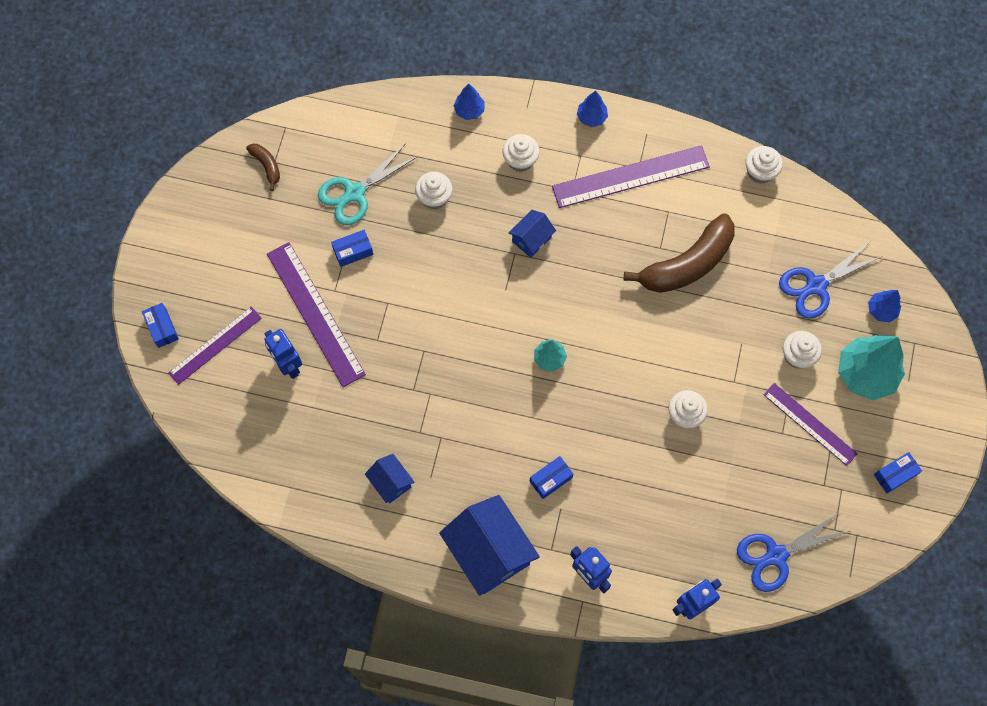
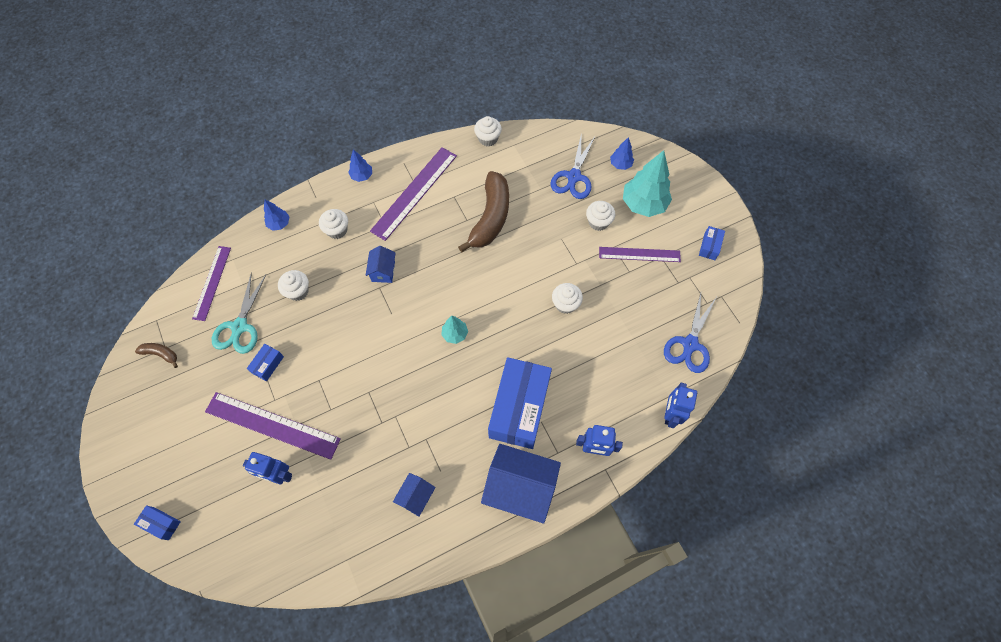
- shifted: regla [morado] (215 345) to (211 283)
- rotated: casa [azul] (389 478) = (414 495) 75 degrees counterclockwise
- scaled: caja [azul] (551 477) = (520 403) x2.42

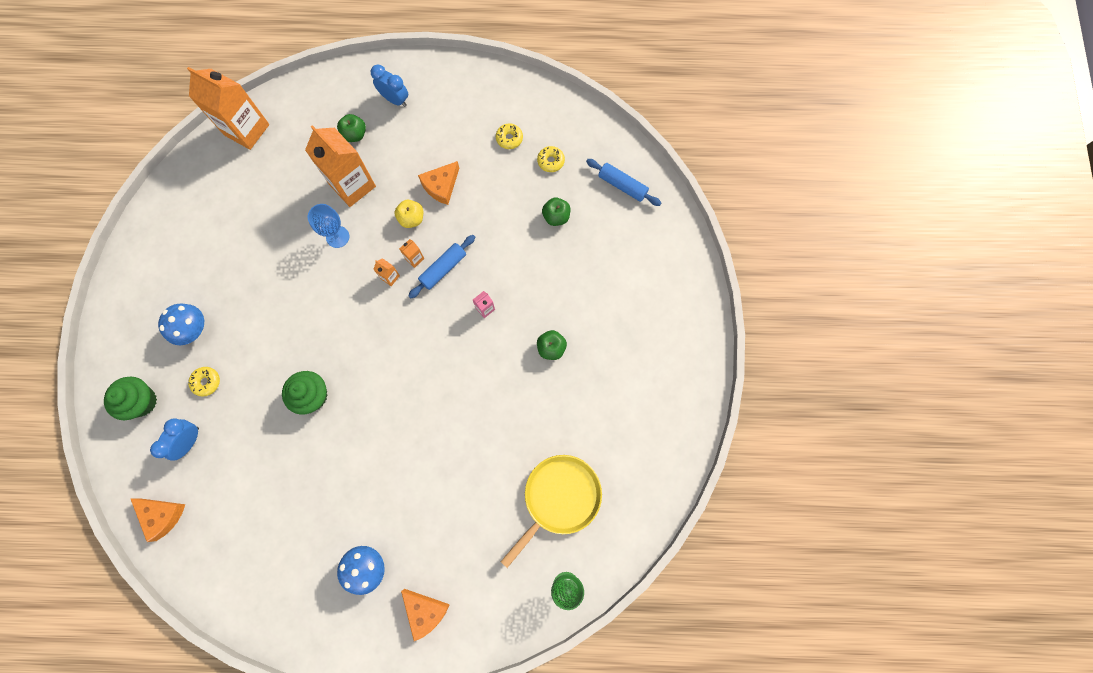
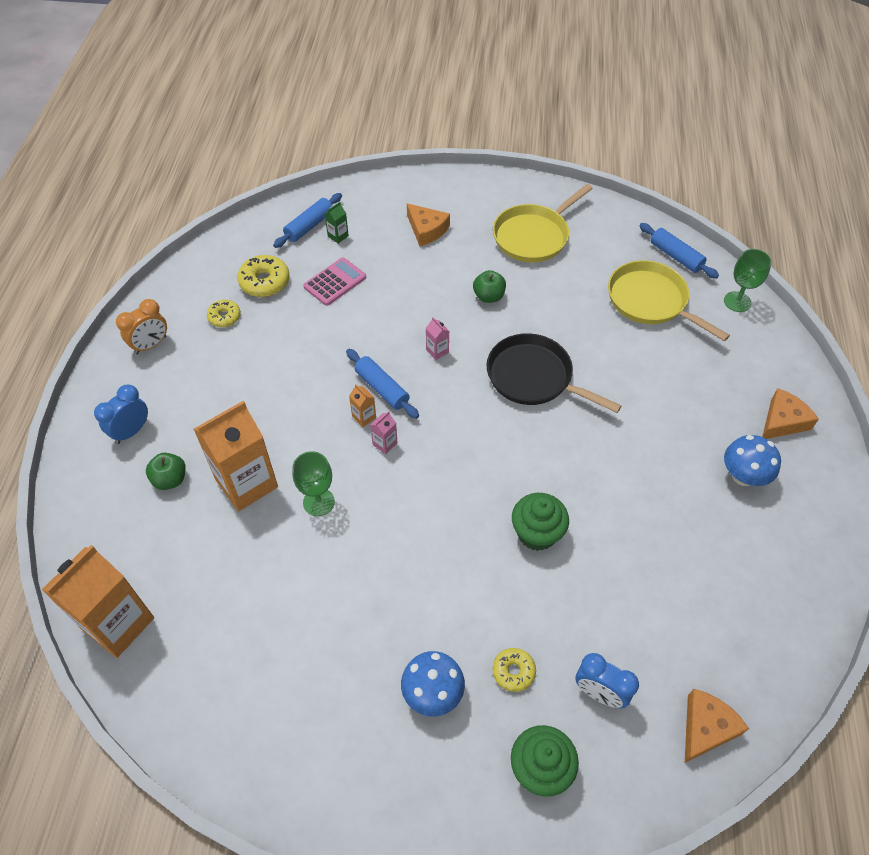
- repainted: copa [azul] (328 226) to copa [verde] (313 483)
- repainted: cartón de leche [naranja] (386 272) to cartón de leche [rosa] (383 432)
- gone: manzana [amarillo] (408 214)
- shifted: queso [naranja] (438 183) to (428 224)
- scaled: rosquilla [amarillo] (551 159) = (263 276) x1.59
- swapped: manzana [verde] (556 212) to calculadora [rosa] (334 282)
- new: despertador [naranja] (141 326)
- new: cartón de leche [verde] (337 222)
- new: sartén [negro] (554 373)
- new: sartén [amarillo] (543 223)
- new: rodillo [azul] (679 251)

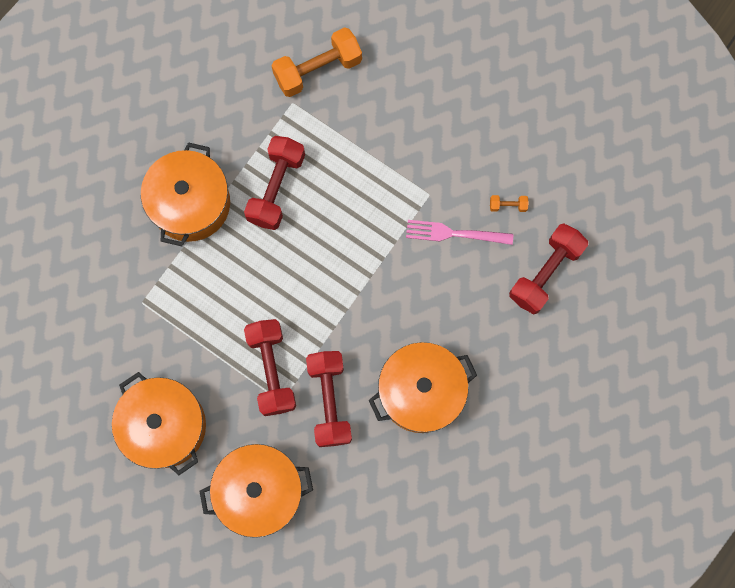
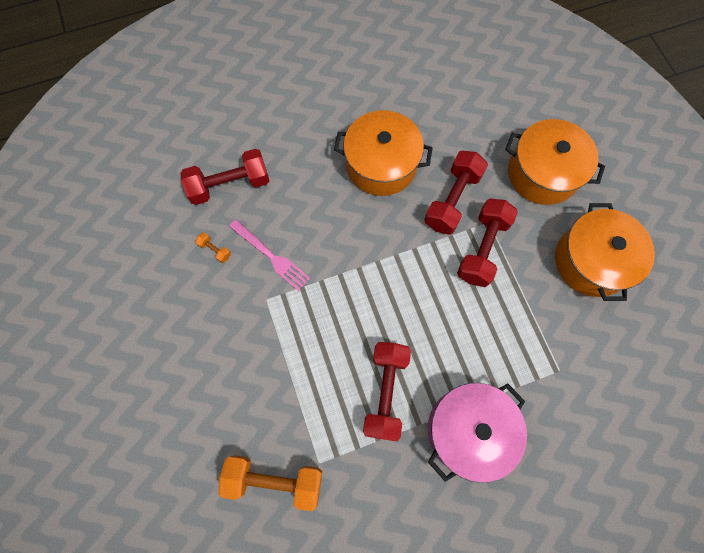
- repainted: olla [naranja] (185 194) to olla [rosa] (477 433)
- rotated: mancuerna [rojo] (274 183) = (387 391) 45 degrees counterclockwise

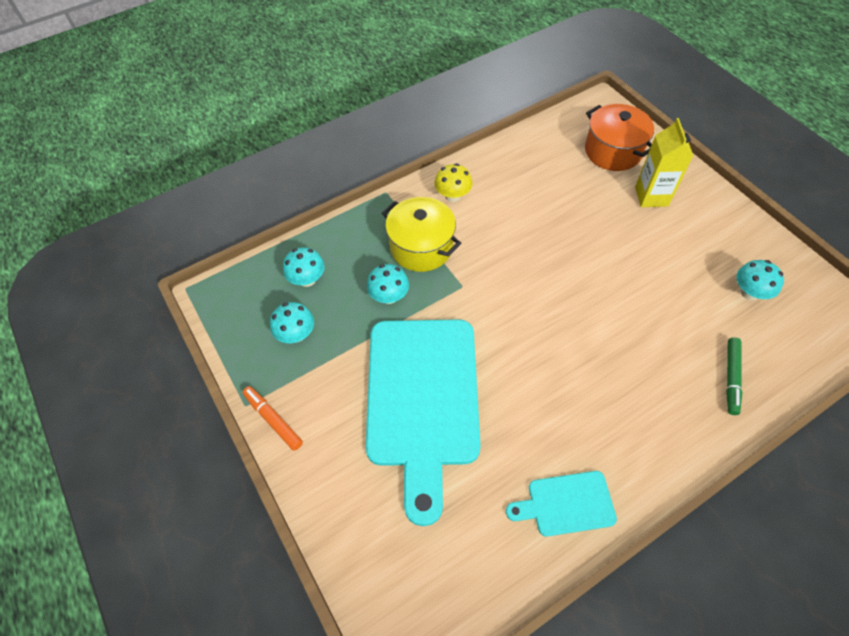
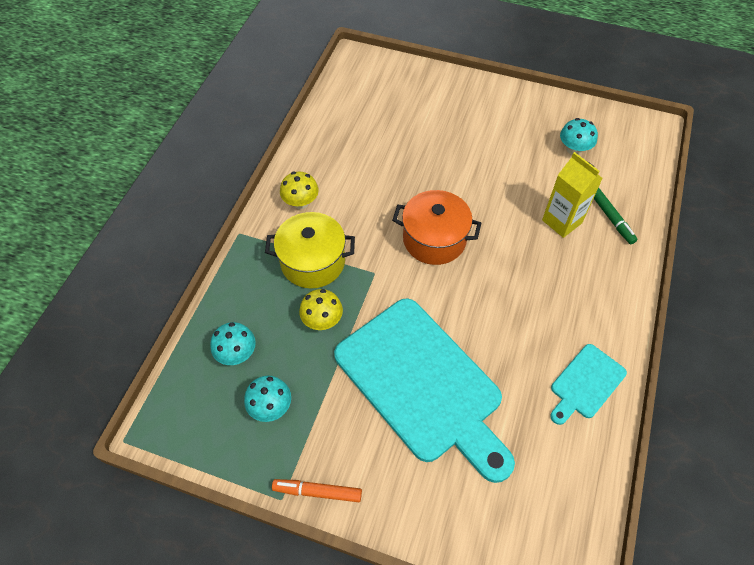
- repainted: seta [turquesa] (388 284) to seta [amarillo] (321 309)
- shifted: olla [naranja] (619 137) to (436 227)
- shifted: cartón de leche [amarillo] (664 162) to (572 195)

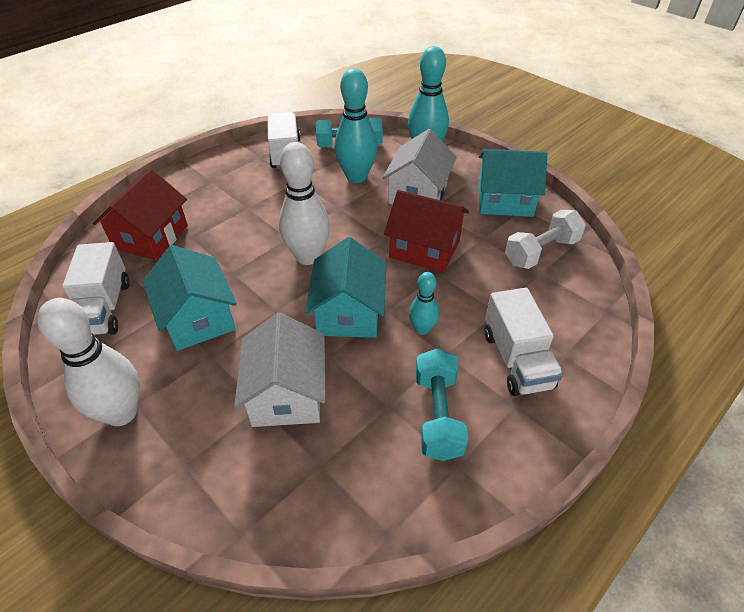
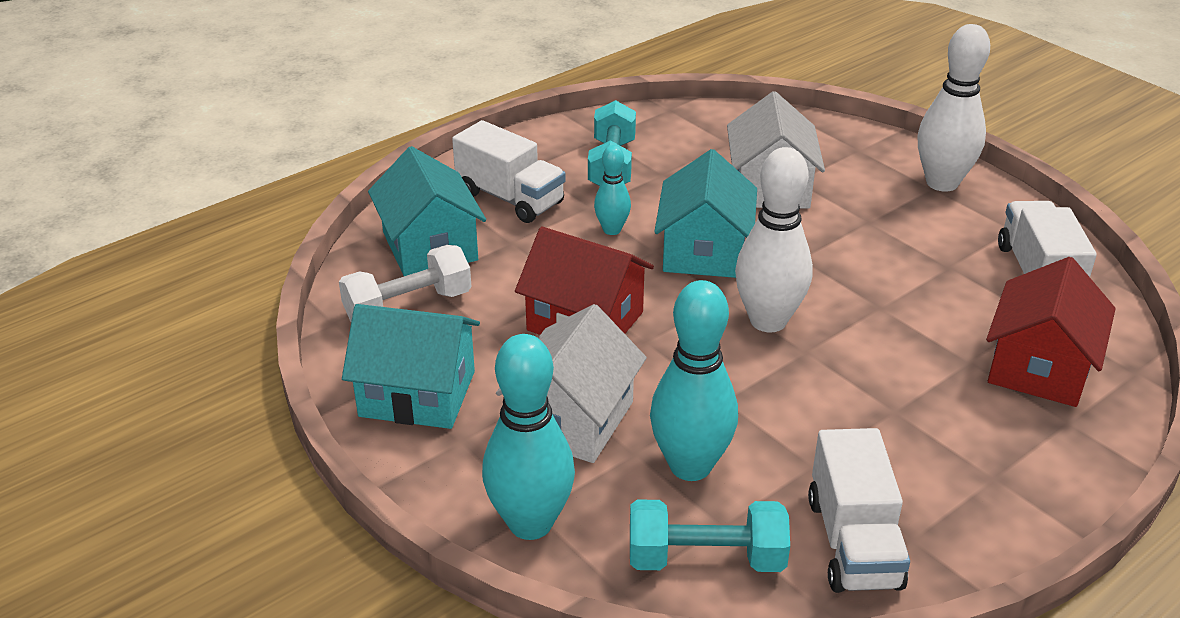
- shifted: casa [turquesa] (189 298) to (427 211)
- rotated: camión [blanco] (523 342) = (509 171) 135 degrees clockwise

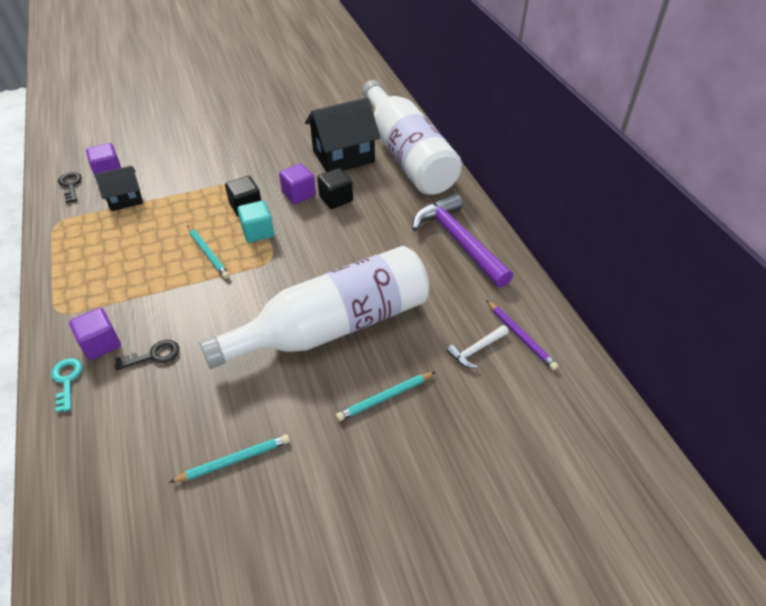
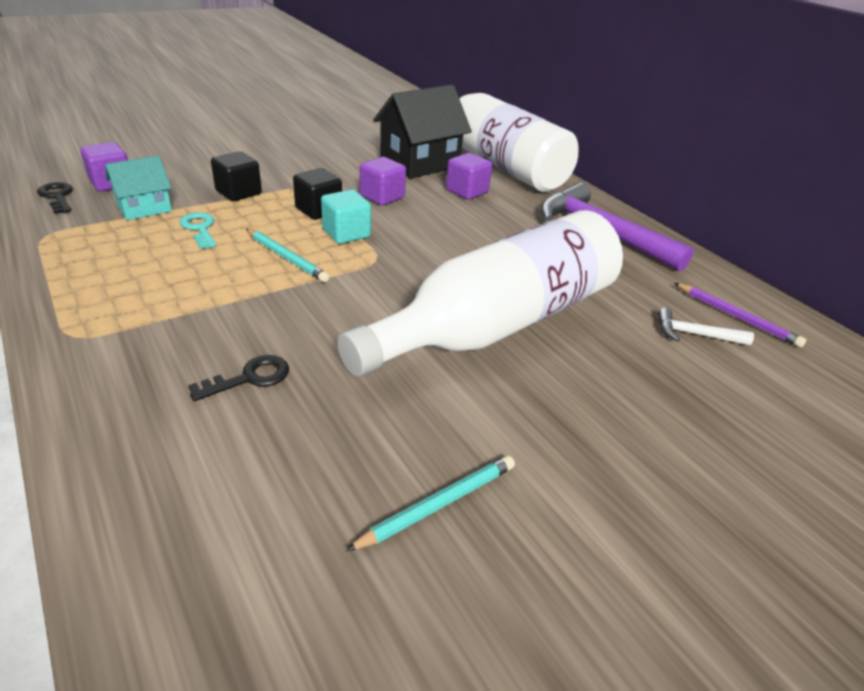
- shifted: llave [turquesa] (66 385) to (197 230)
- shifted: cubo [morado] (95 334) to (469 176)
- repainted: casa [negro] (119 188) to casa [turquesa] (138 188)
- shifted: cubo [negro] (335 188) to (236 176)
- gone: lápiz [turquesa] (385 396)
- rotated: martillo [blanco] (478 346) = (706 326) 60 degrees clockwise

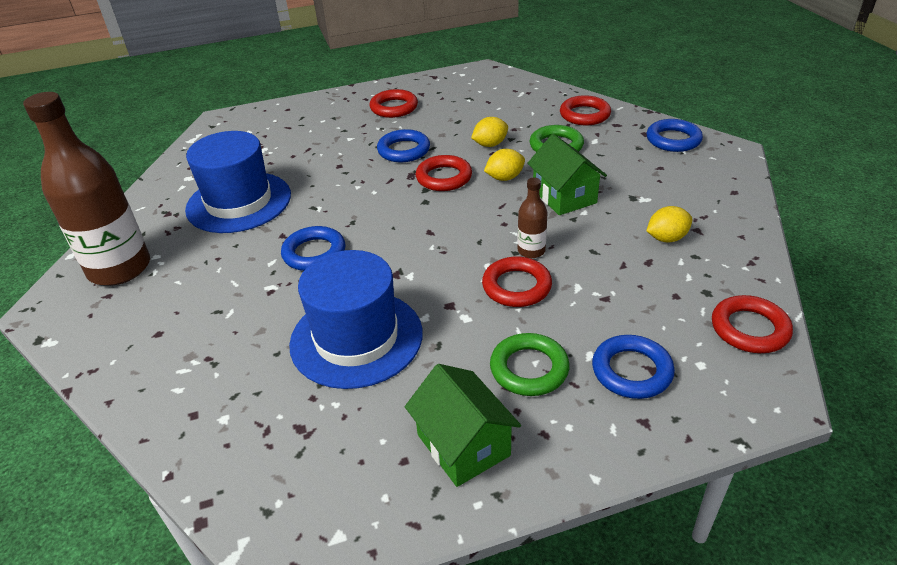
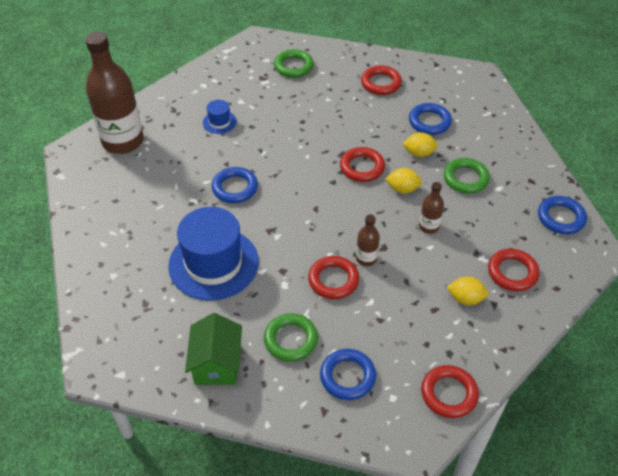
- scaled: sombrero [azul] (238 182) = (220 117) x0.44
- shifted: anillo [azul] (403 145) to (430 119)
- swapped: casa [verde] (567 174) to botella [marrón] (431 208)
- shifted: anillo [rojo] (585 110) to (514 270)
- new: anillo [verde] (294 63)

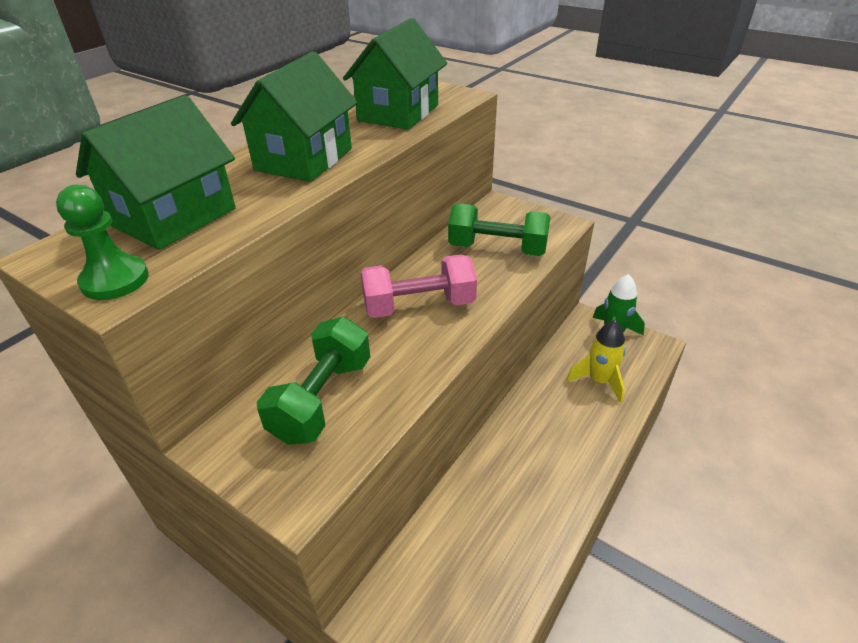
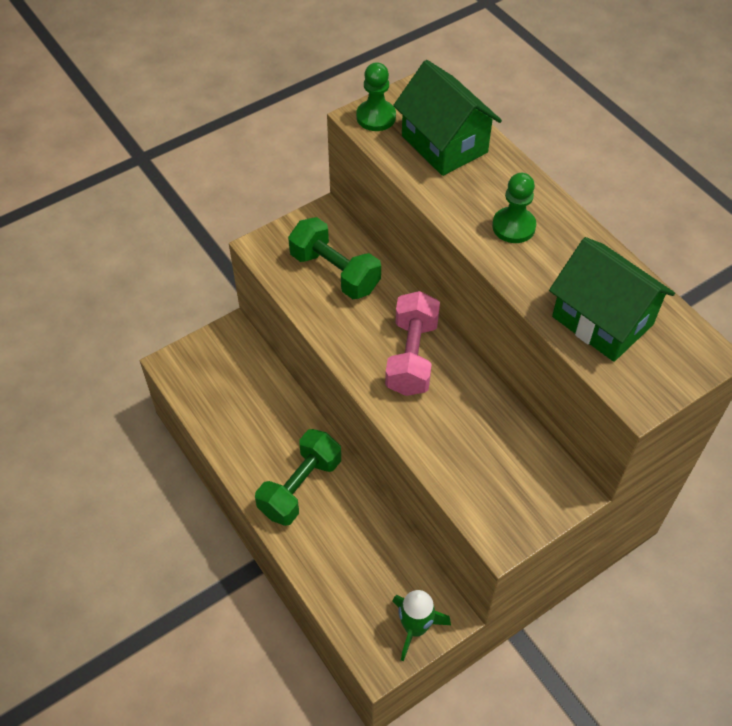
- swapped: casa [verde] (294 116) to peón [verde] (514 208)
- shifted: mancuerna [verde] (499 229) to (298 477)
- gone: cohete [amarillo] (596 361)

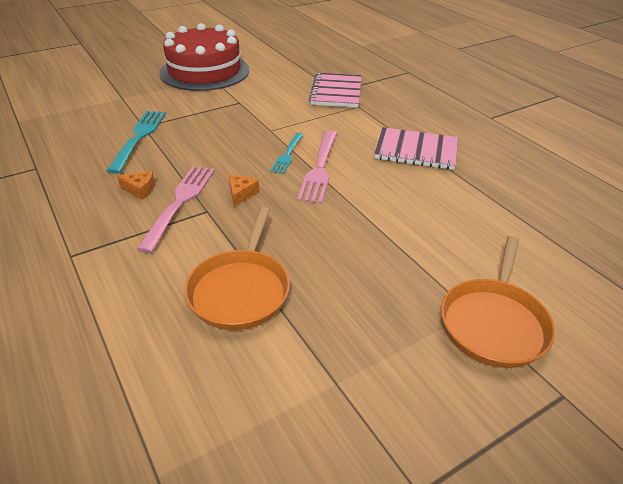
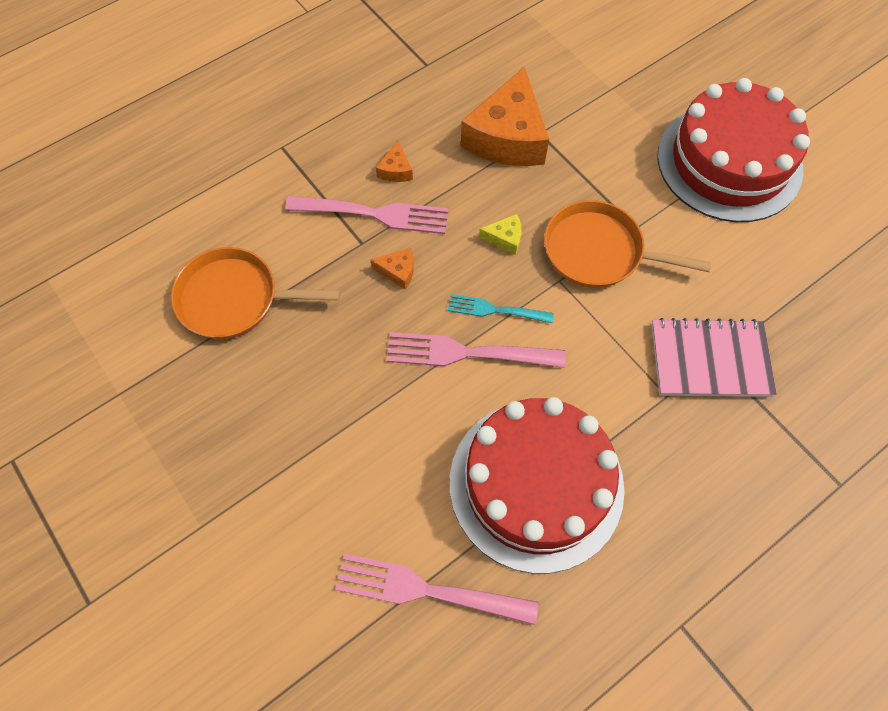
- swapped: tenedor [turquesa] (136 142) to queso [naranja] (505 116)
- swapped: cuaderno [rosa] (416 148) to tarta [rojo] (537 485)
- shifted: sartén [naranja] (498 302) to (627 244)
- new: tenedor [rosa] (437 589)
- new: queso [amarillo] (500 234)

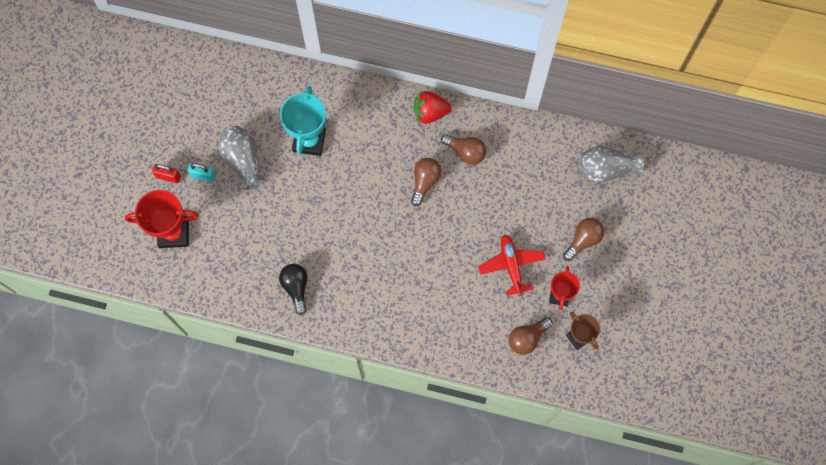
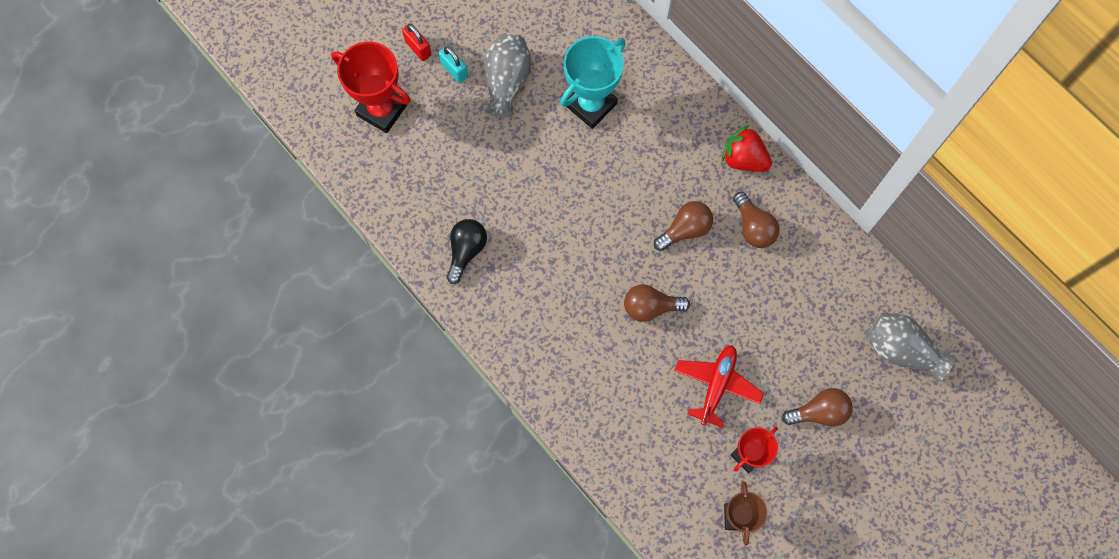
- shifted: bombilla [marrón] (531 336) to (657 303)

